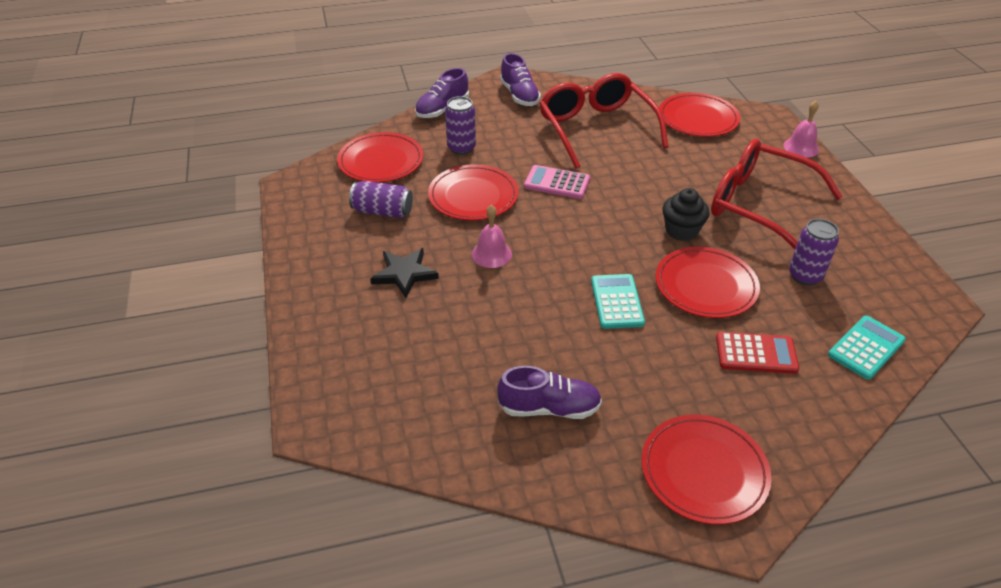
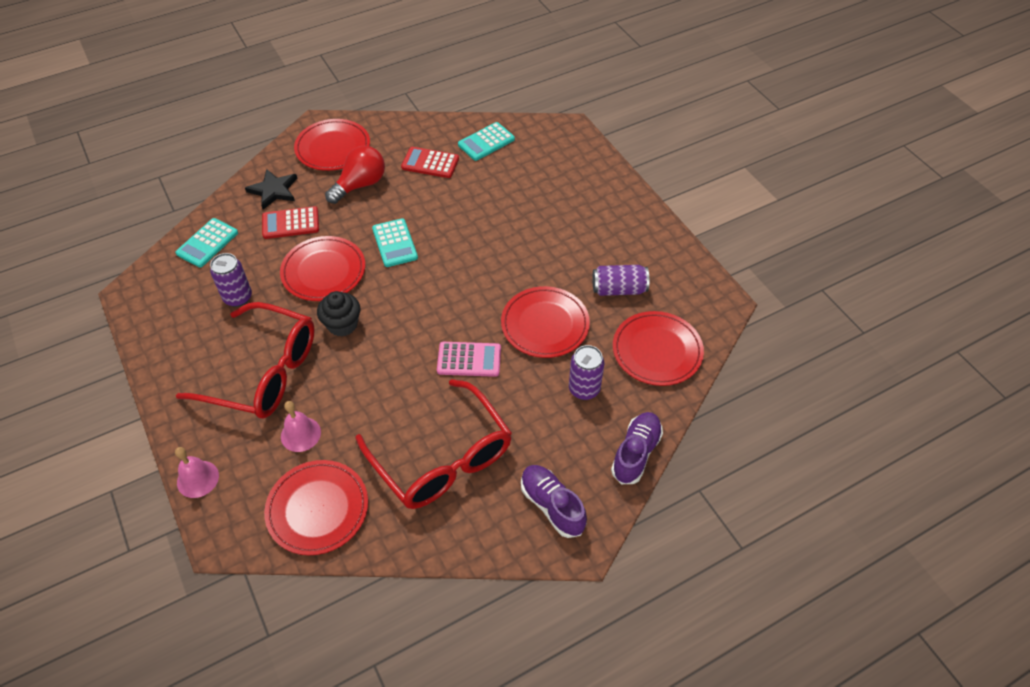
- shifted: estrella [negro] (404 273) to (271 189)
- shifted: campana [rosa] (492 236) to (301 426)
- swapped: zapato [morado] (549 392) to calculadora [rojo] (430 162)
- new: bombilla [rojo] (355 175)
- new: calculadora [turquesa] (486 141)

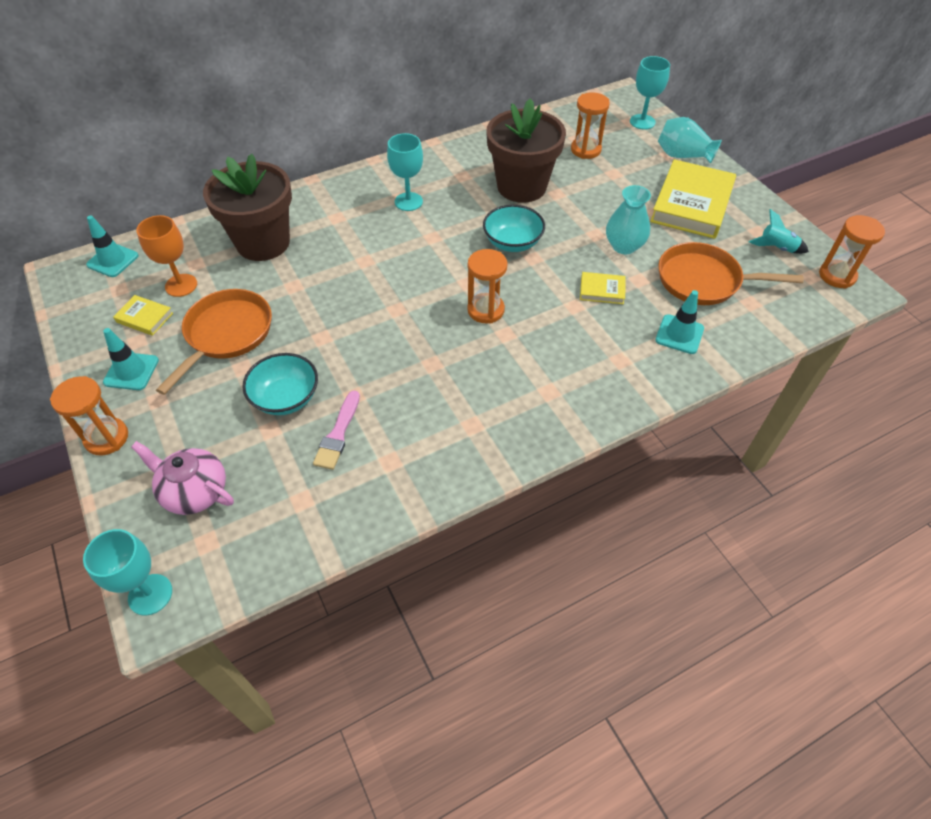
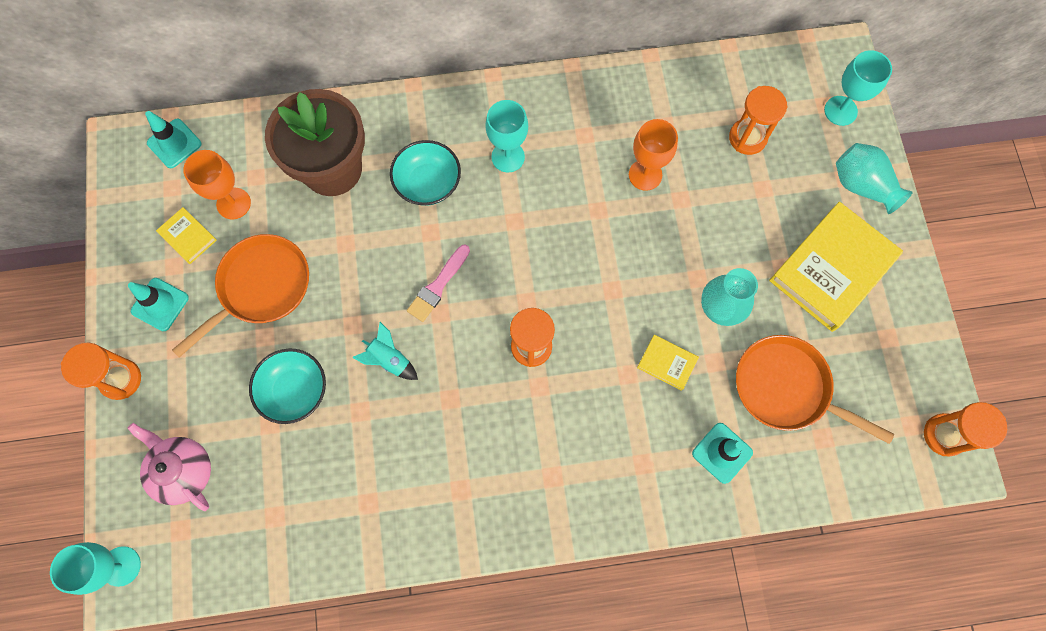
- shifted: pincel [rosa] (336 430) to (438 283)
- shifted: cuenco [turquesa] (514 228) to (425 173)
- swapped: maceta [marrón] (526 150) to copa [naranja] (653 155)
- shifted: cohete [turquesa] (779 231) to (385 351)

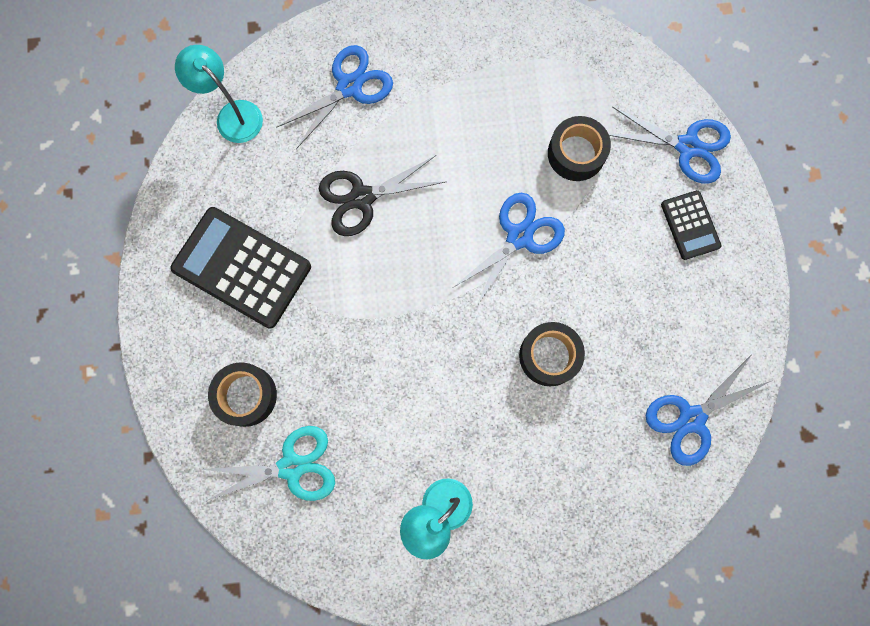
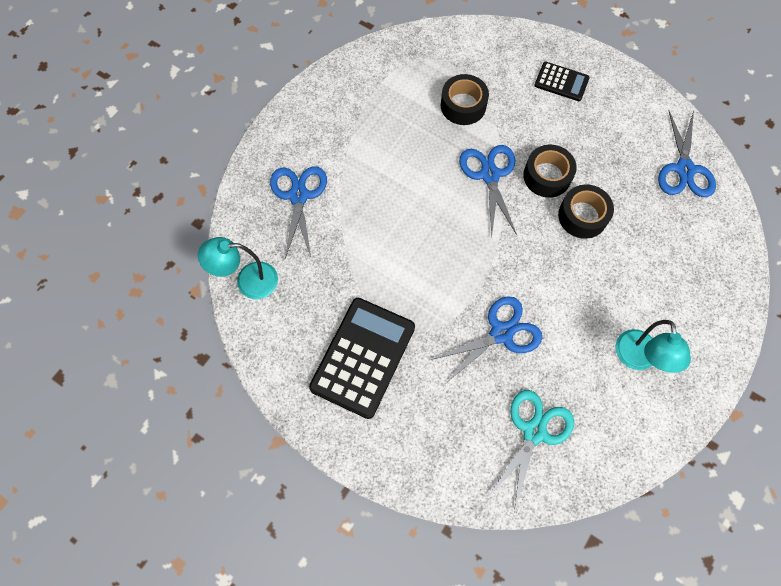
- rotated: calculadora [negro] (240 268) = (362 358) 135 degrees clockwise
- shifted: cinta adhesiva [negro] (242 394) to (550 171)
- gone: tijeras [negro] (383 195)
- shifted: tijeras [azul] (670 145) to (486 339)

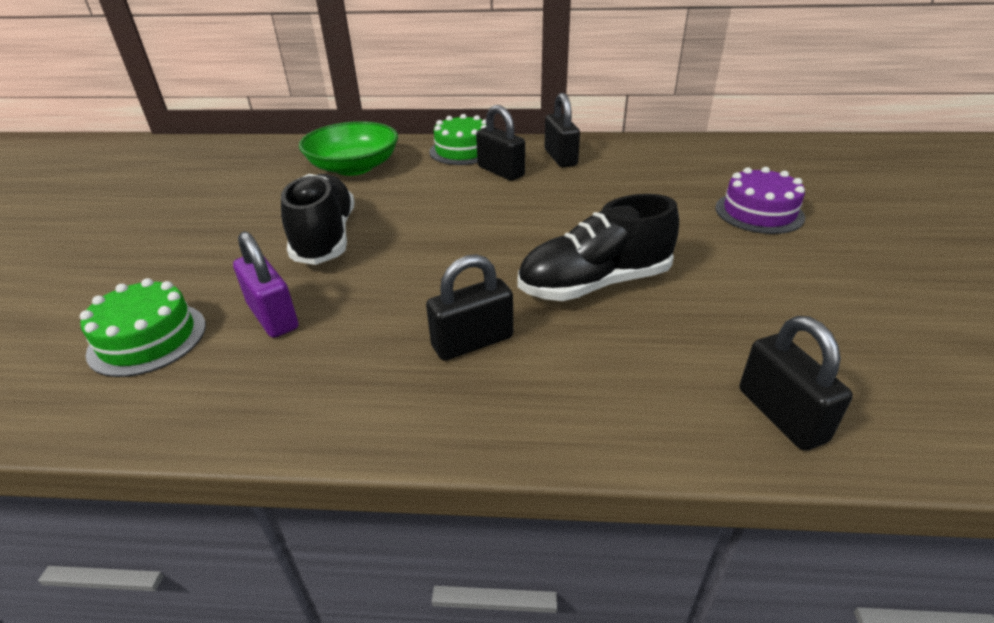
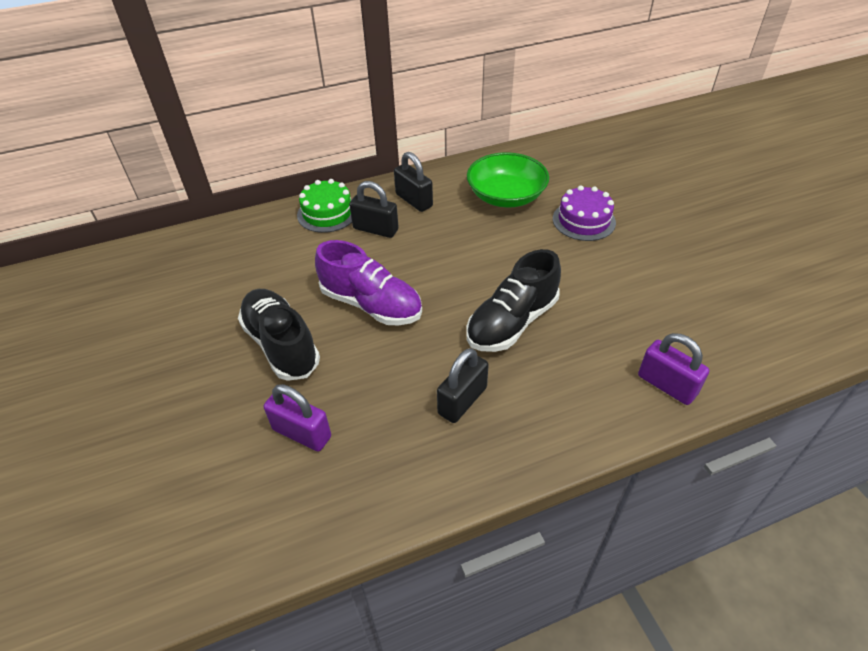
- gone: tarta [verde] (143 327)
- shifted: cuenco [verde] (348 148) to (508 180)
- repainted: candado [negro] (796 383) to candado [morado] (673 369)
- new: zapato [morado] (368 282)

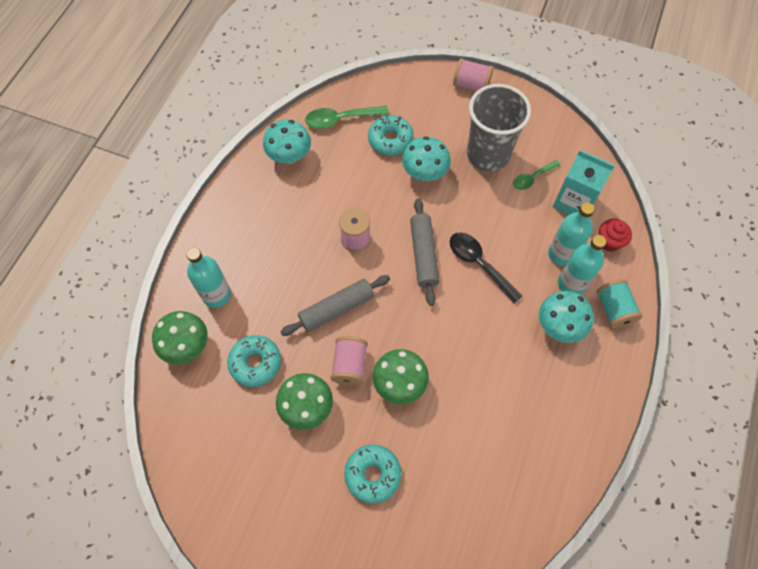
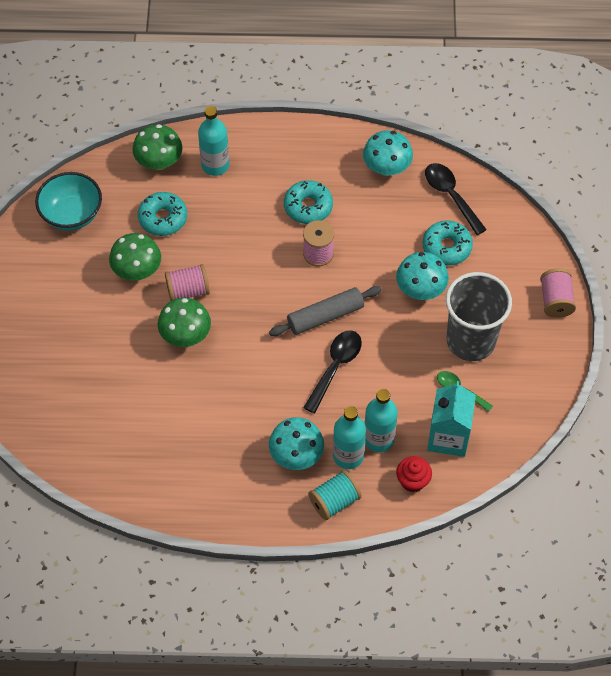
- gone: rodillo [gris] (335 305)
- repainted: cuchara [verde] (347 117) to cuchara [negro] (456 199)
- shifted: rosquilla [turquesa] (372 473) to (308 202)
- new: cuenco [turquesa] (68 201)

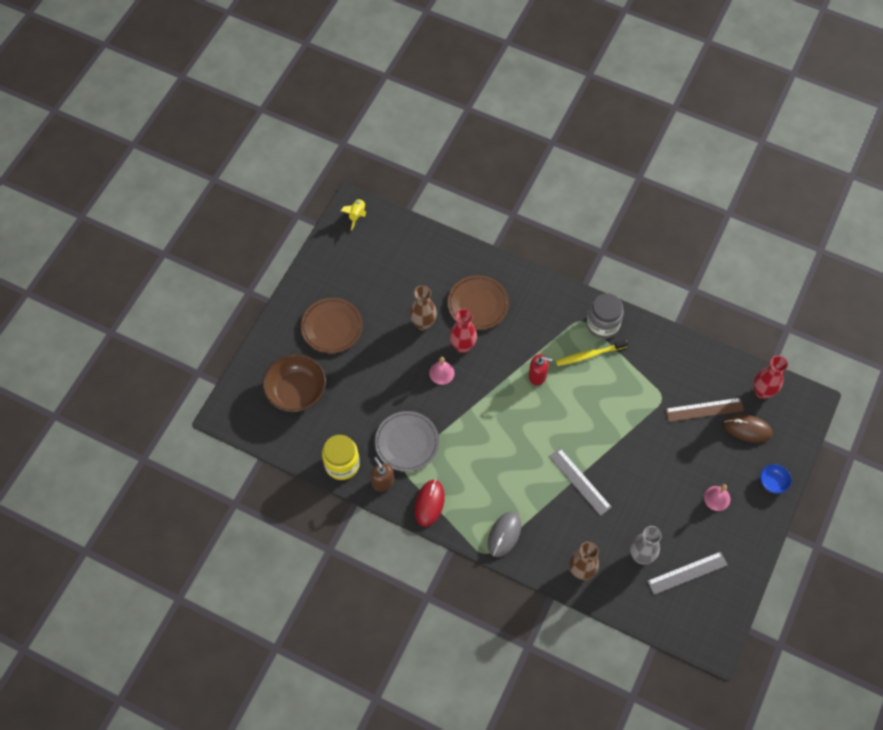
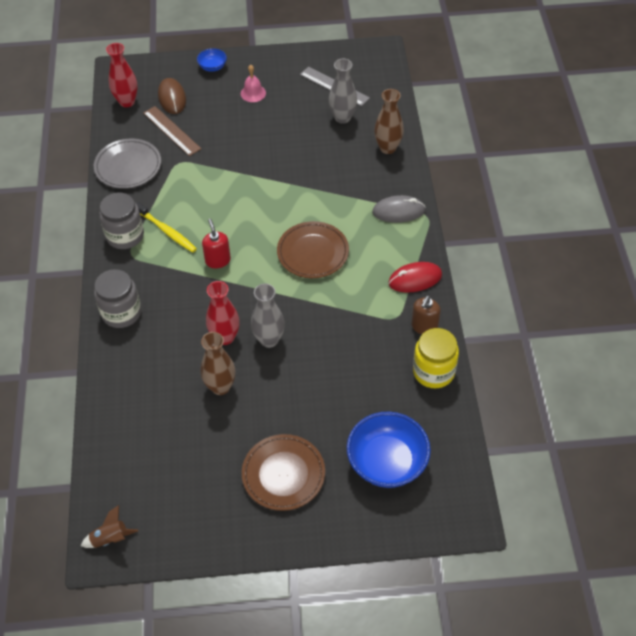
- repainted: cuenco [marrón] (294 383) to cuenco [azul] (389 450)
- repainted: cohete [amarillo] (353 214) to cohete [marrón] (109 526)
- shifted: plato [gris] (407 441) to (127 164)
- swapped: campana [rosa] (441 371) to florero [gris] (268 316)
- shifted: plato [marrón] (478 302) to (313 249)
- gone: regla [gris] (580 482)
- new: tarro [gris] (117 298)

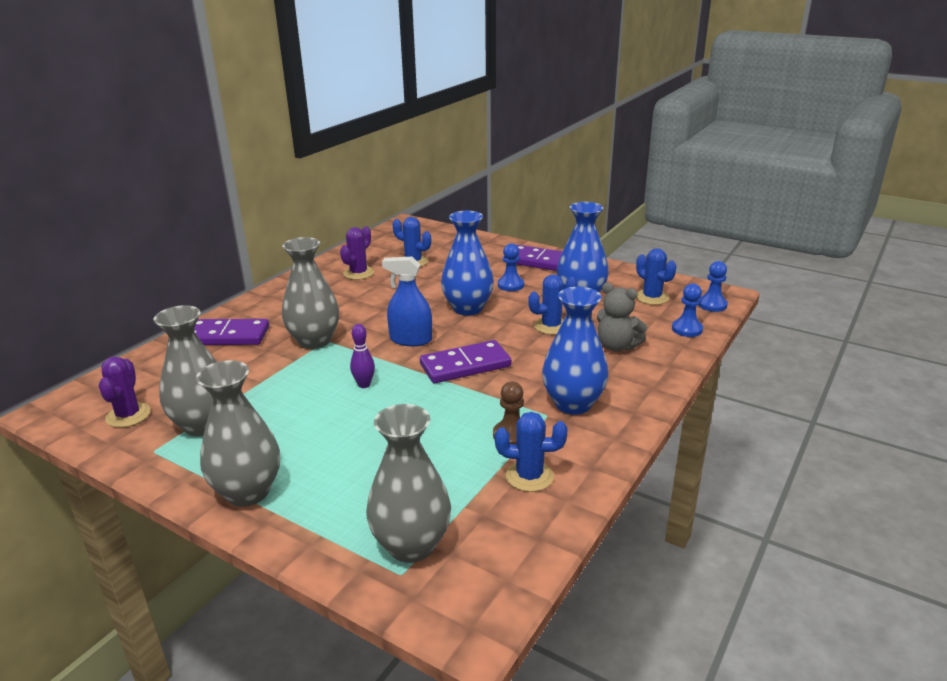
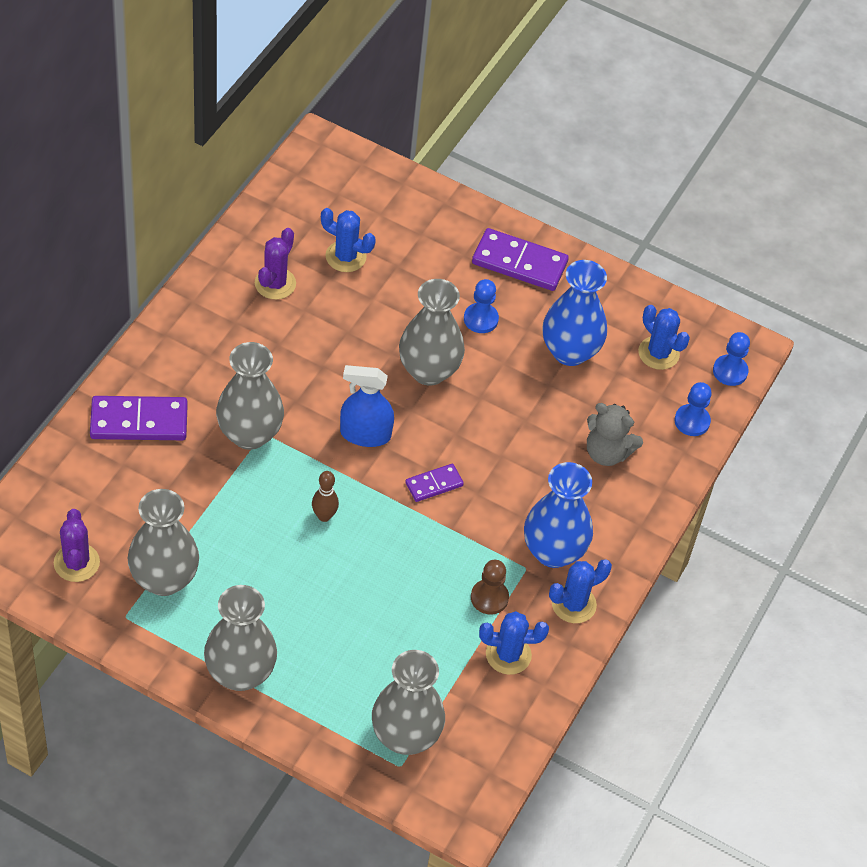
- repainted: bolo [morado] (362 356) to bolo [marrón] (325 496)
- scaled: ficha de dominó [morado] (465 361) = (434 483) x0.56
- repainted: florero [azul] (467 263) to florero [gris] (432 332)
- shifted: cactus [azul] (552 304) to (580 591)

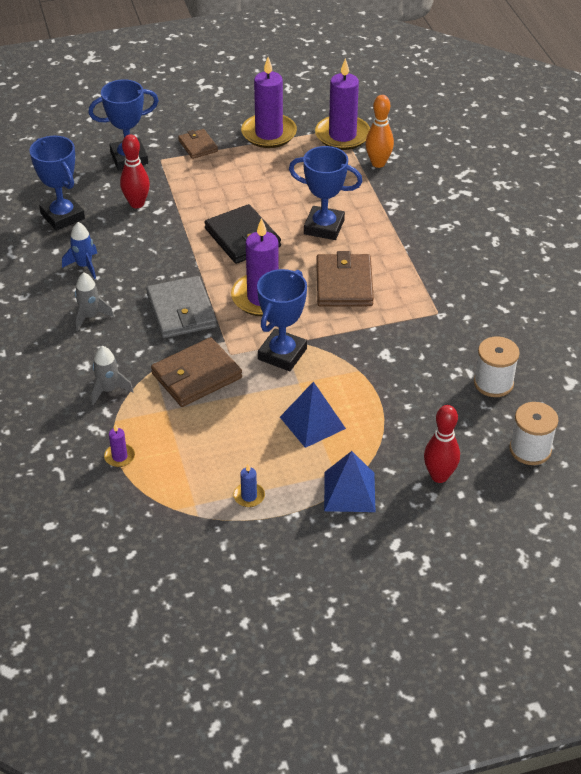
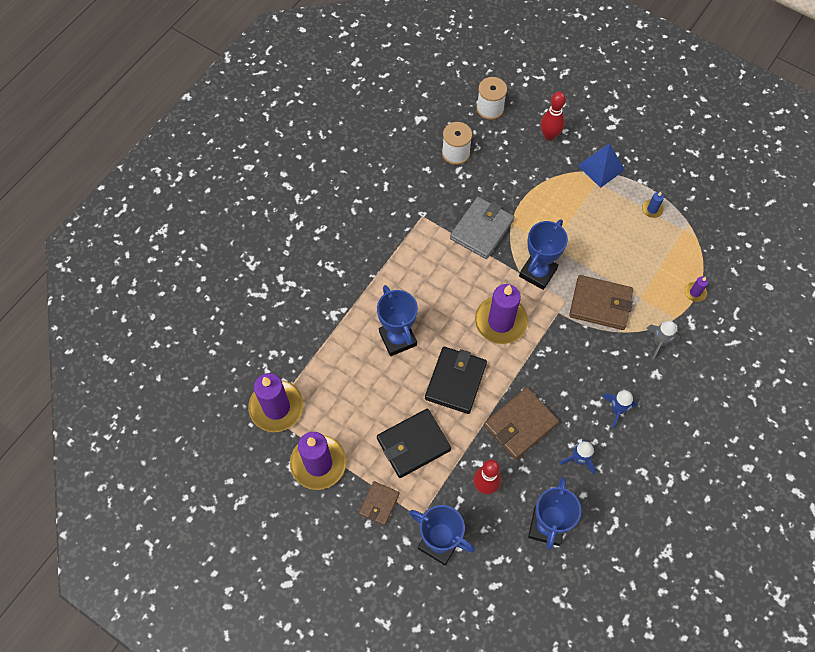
- repainted: cohete [gris] (94 302) to cohete [azul] (619 409)
- shifted: cartera [gris] (181 307) to (482 228)
- rotated: trofeo [azul] (282 320) = (543 254) 45 degrees counterclockwise
- gone: pirámide [azul] (313 414)
- shifted: cartera [marrón] (345 278) to (521 423)
- gone: bolo [naranja] (380 131)
- new: cartera [negro] (414 443)

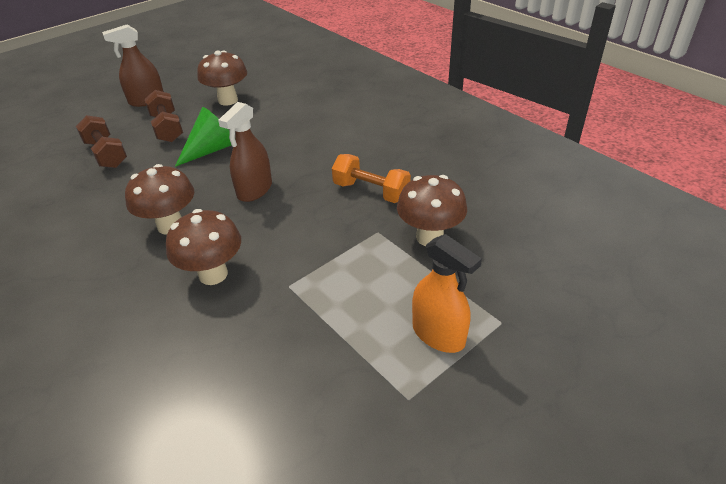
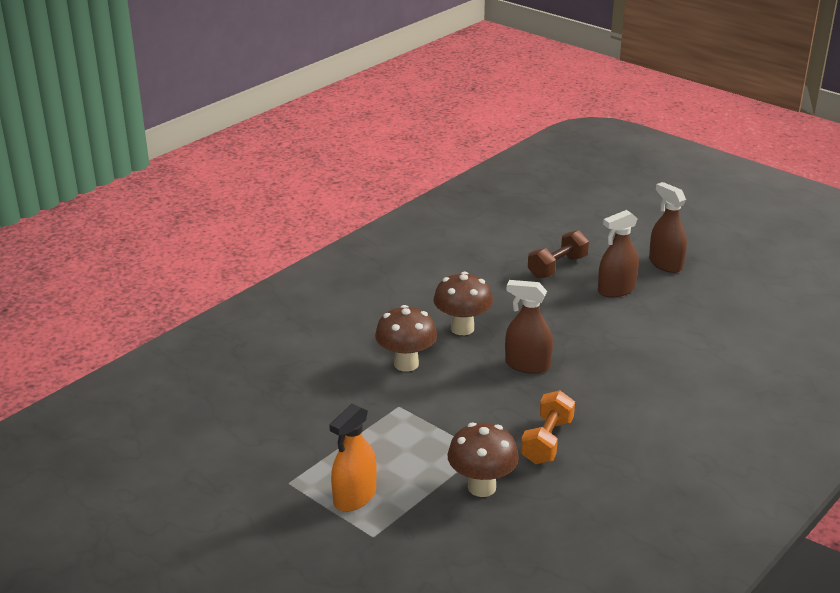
- swapped: mancuerna [marrón] (164 116) to pulverizador [marrón] (618 253)
- gone: cono [verde] (203 137)
- gone: seta [marrón] (222 78)

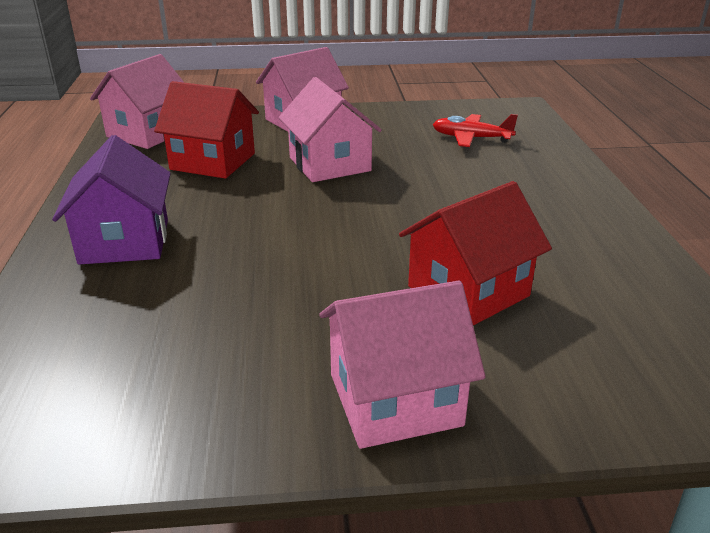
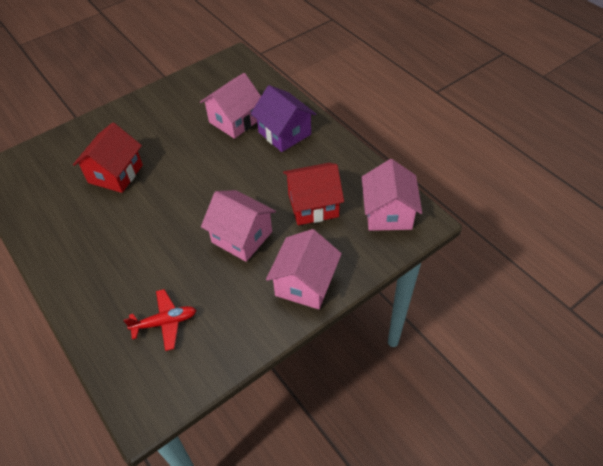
- shifted: casa [rosa] (402 364) to (230 106)

